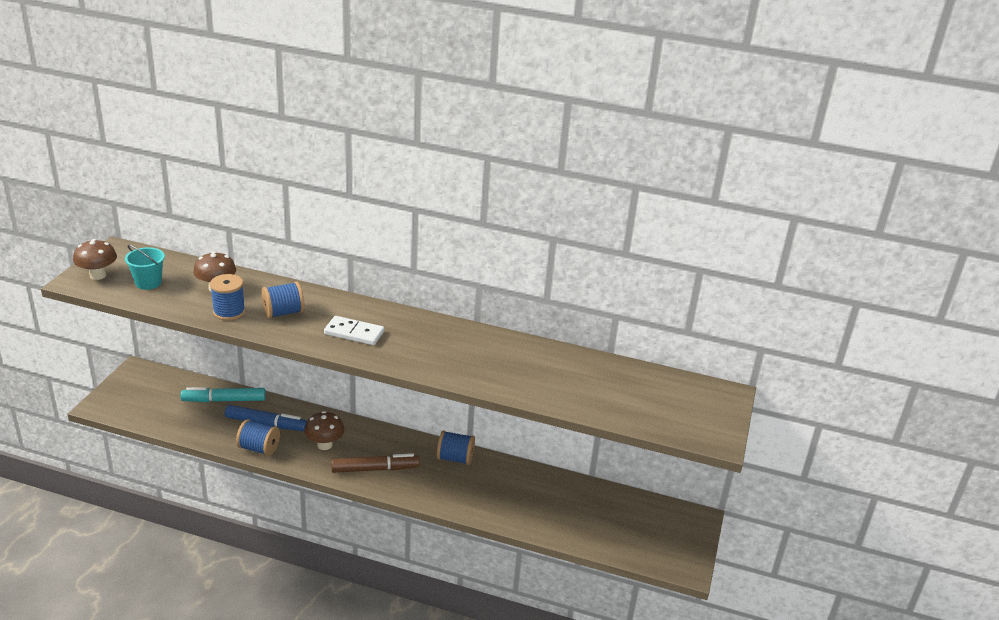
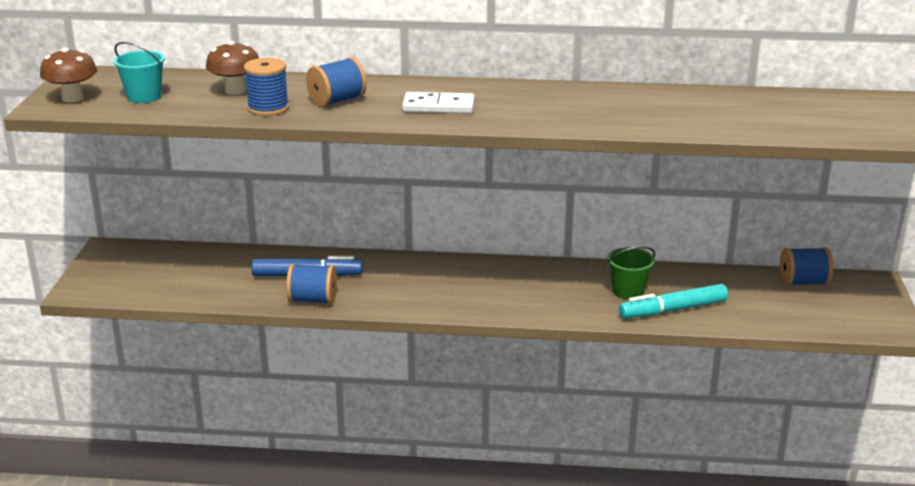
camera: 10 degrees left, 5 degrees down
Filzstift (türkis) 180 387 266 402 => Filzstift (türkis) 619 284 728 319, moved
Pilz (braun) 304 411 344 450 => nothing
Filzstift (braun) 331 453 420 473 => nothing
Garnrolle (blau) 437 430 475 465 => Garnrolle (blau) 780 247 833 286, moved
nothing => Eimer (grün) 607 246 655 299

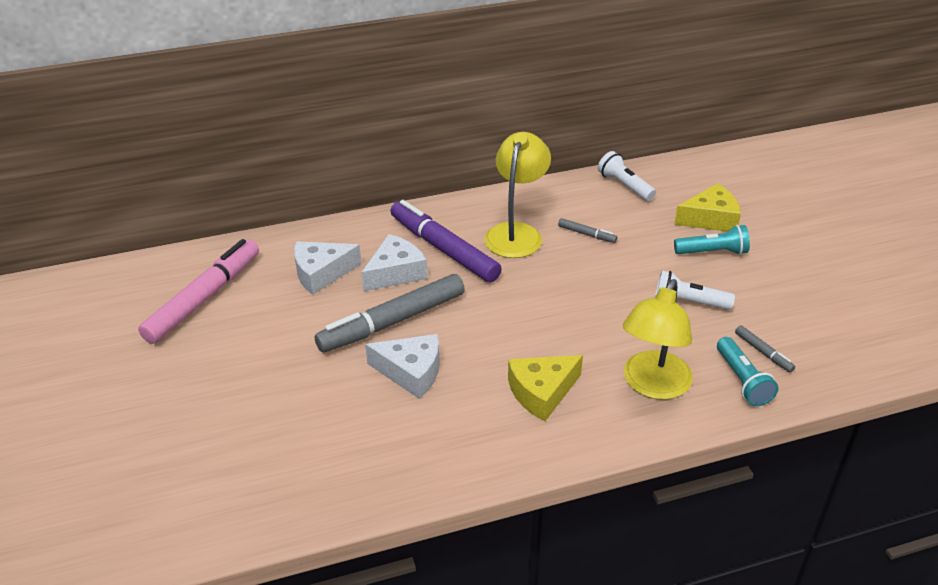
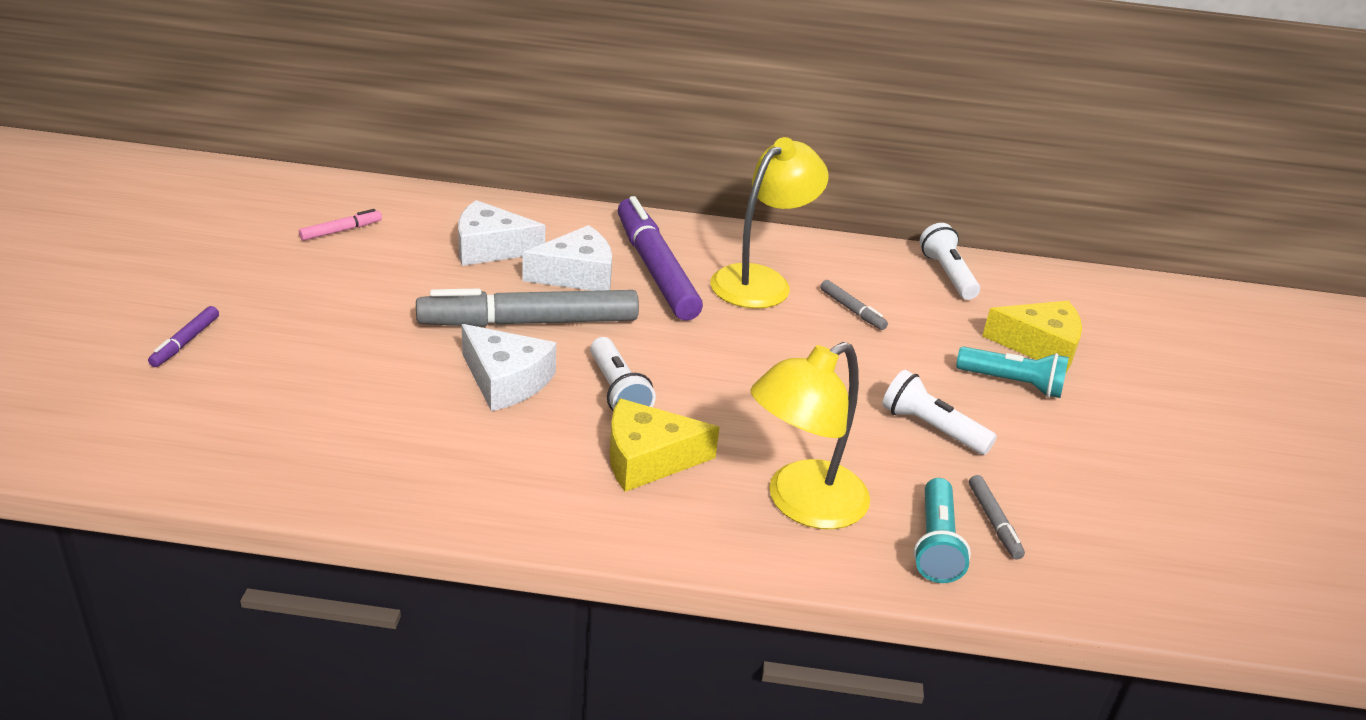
camera: 20 degrees right, 5 degrees down
Filzstift (rosa) 138 239 259 344 => Filzstift (rosa) 299 209 382 241, x0.42
nothing => Filzstift (lila) 148 306 219 367
nothing => Taschenlampe (weiß) 590 337 656 411

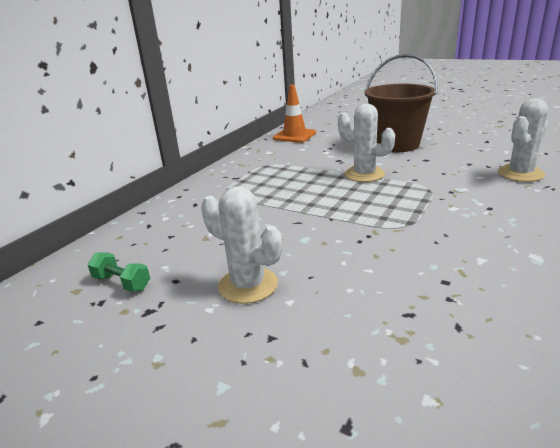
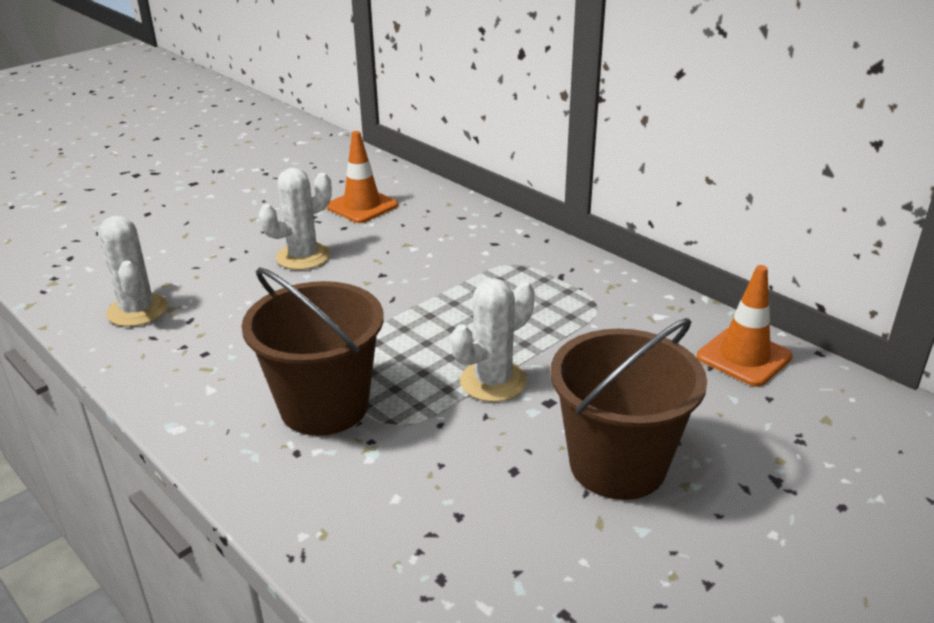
camera: 105 degrees right, 5 degrees up
Hantel (grün) 87 253 150 292 => Leitkegel (orange) 327 131 398 223
Kaktus (weiß) 498 98 548 182 => Kaktus (weiß) 98 216 168 327, moved
nothing => Eimer (braun) 242 267 384 436

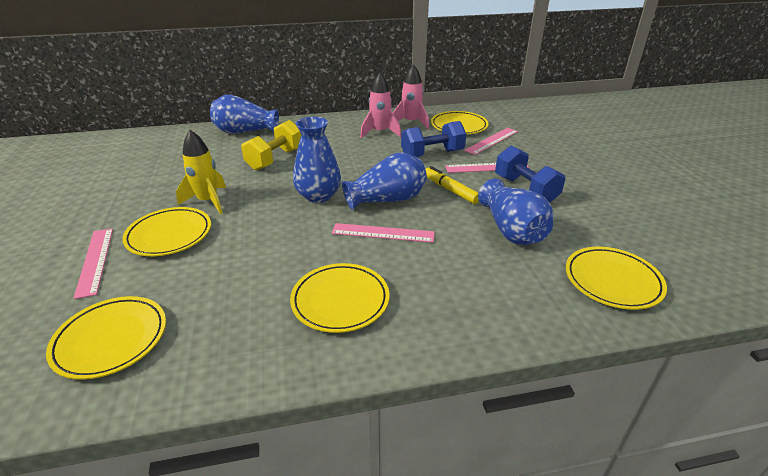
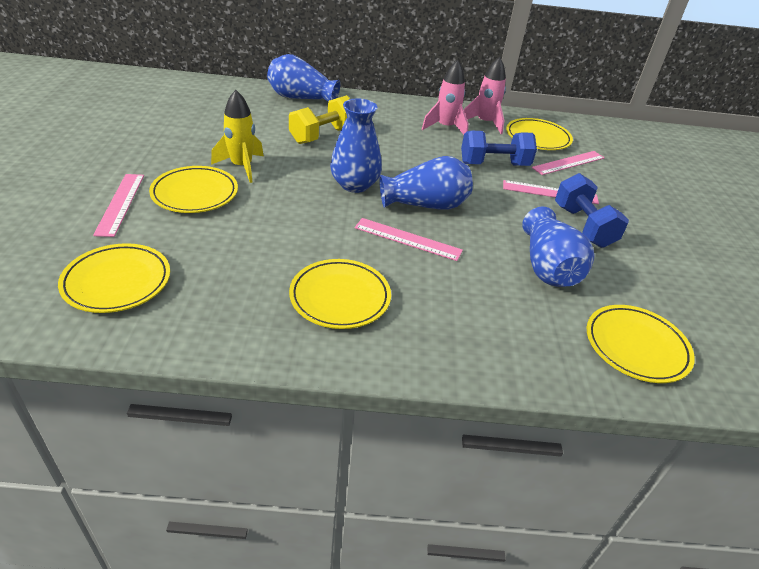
camera: 10 degrees right, 5 degrees up
Filzstift (gelb) 425 166 479 204 => nothing

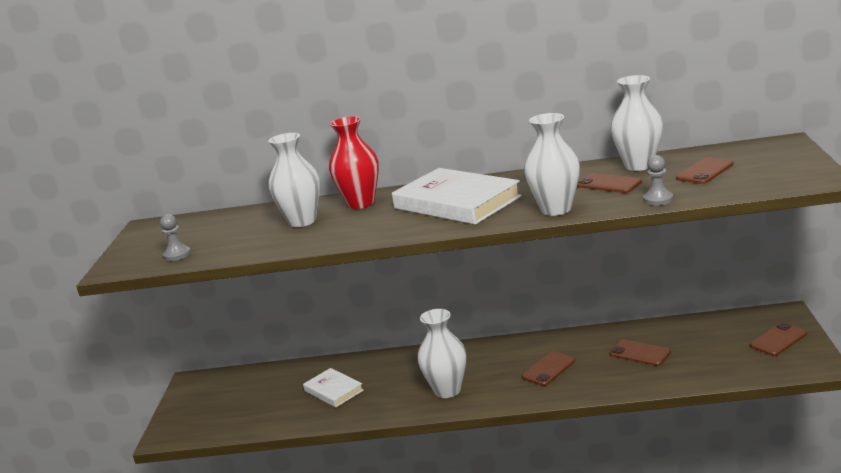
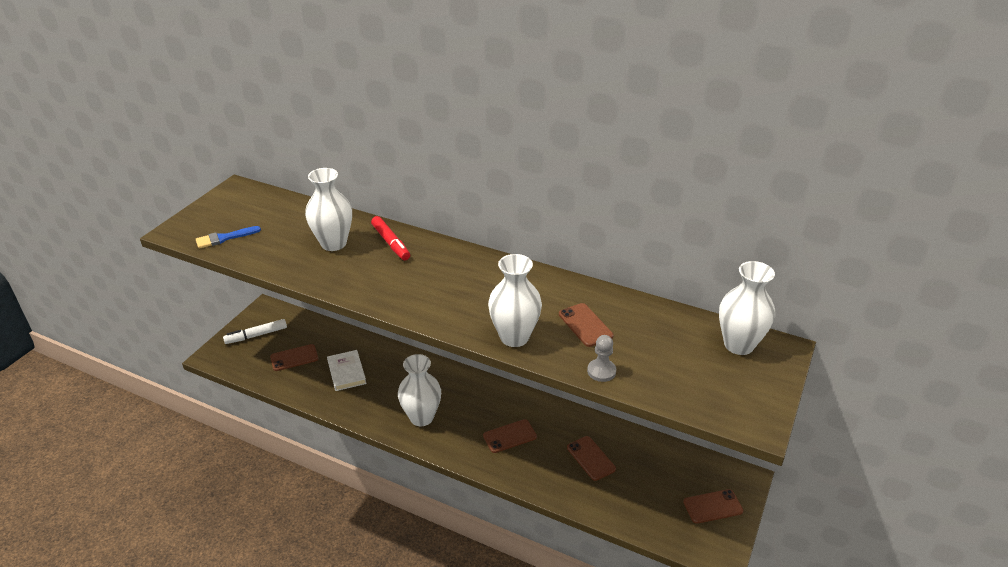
camera: 20 degrees right, 15 degrees up
Bauer (grau) 160 214 191 261 => Pinsel (blau) 196 226 261 249
Vase (rot) 329 116 379 209 => Filzstift (rot) 371 216 410 260
Buch (weiß) 392 168 522 225 => nothing
Vase (weiß) 610 75 663 171 => Vase (weiß) 719 261 775 355, moved
Handy (braun) 676 157 734 184 => Handy (braun) 270 344 318 371, moved
nothing => Filzstift (weiß) 223 319 287 344

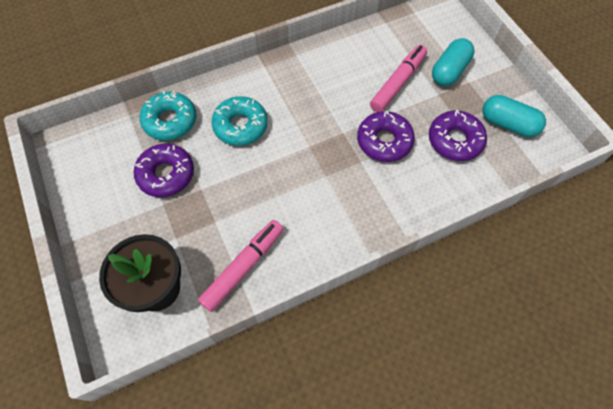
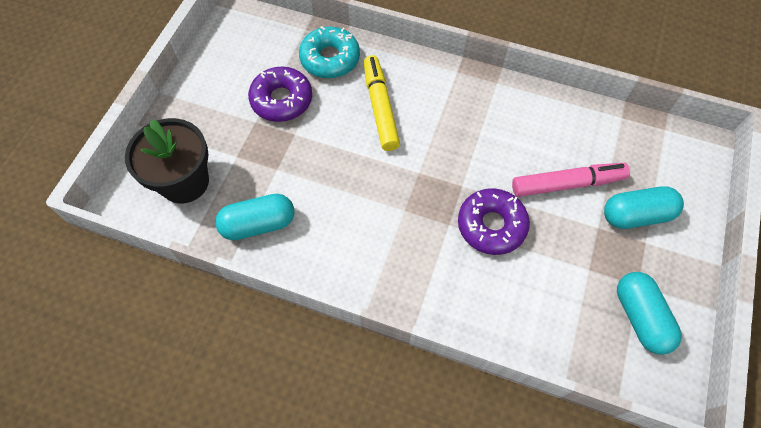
camera: 45 degrees right, 0 degrees up
Filzstift (rosa) 198 220 283 312 => Kapsel (türkis) 215 194 295 240
Donut (türkis) 211 96 268 146 => Filzstift (gelb) 364 55 400 151
Donut (lila) 429 110 487 161 => nothing

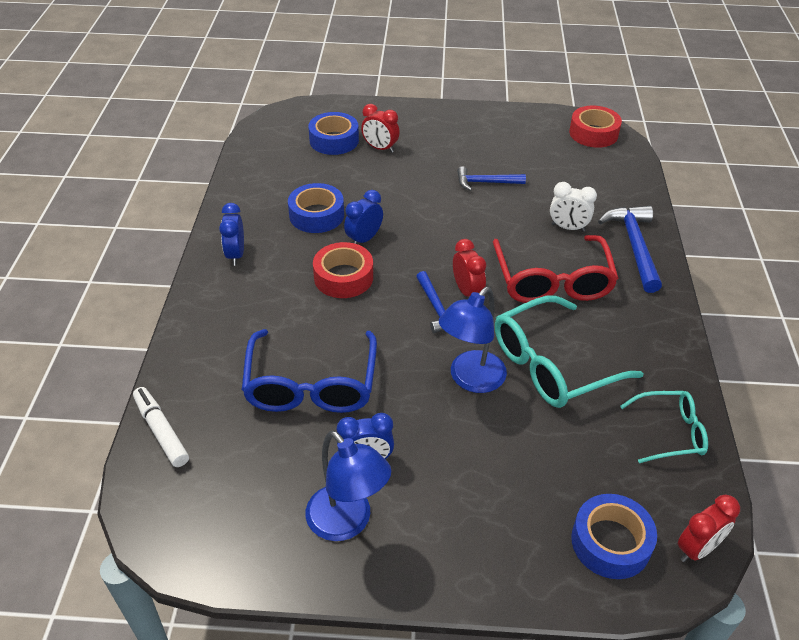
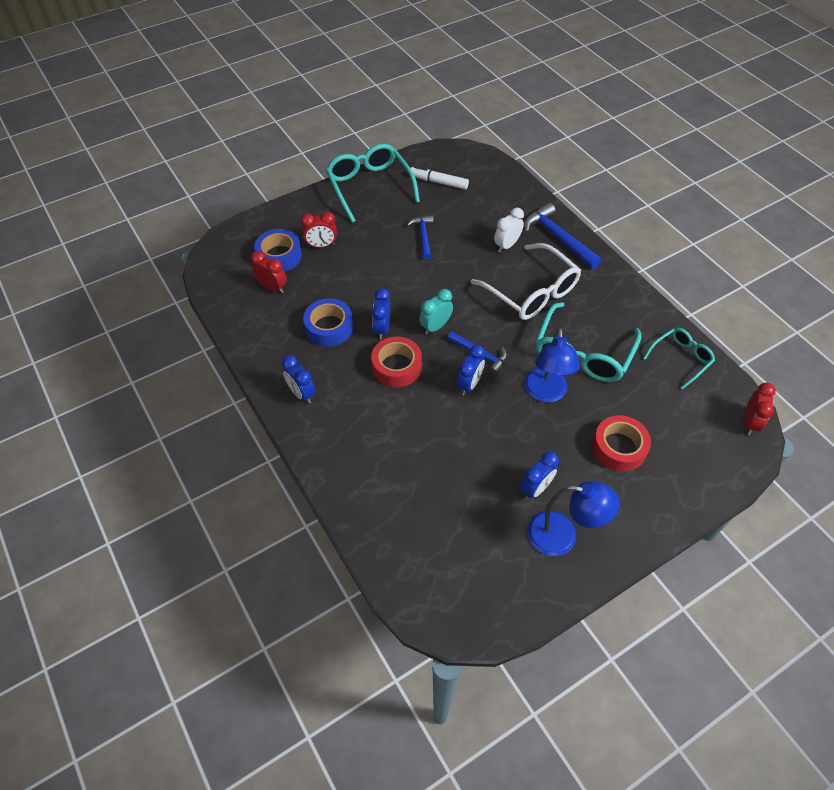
camera: 35 degrees left, 10 degrees up
Filzstift (weiß) 133 387 189 467 => Filzstift (weiß) 411 166 469 190, moved
Brille (blau) 242 329 377 413 => nothing
Wecker (rot) 453 239 486 297 => Wecker (rot) 251 251 287 293, moved
Hammer (blau) 457 166 526 191 => Hammer (blau) 407 215 433 260, 120 degrees clockwise
Brille (rot) 493 235 619 303 => Brille (weiß) 470 243 581 320
Wecker (weiß) 550 182 597 232 => Wecker (weiß) 494 208 524 252, 150 degrees clockwise
Klebeband (rot) 569 106 622 148 => Klebeband (rot) 592 415 651 472, moved
Klebeband (blau) 571 494 657 579 => nothing
nothing => Brille (türkis) 326 143 420 223
nothing => Wecker (türkis) 419 289 453 335
nothing => Wecker (blau) 457 345 485 395

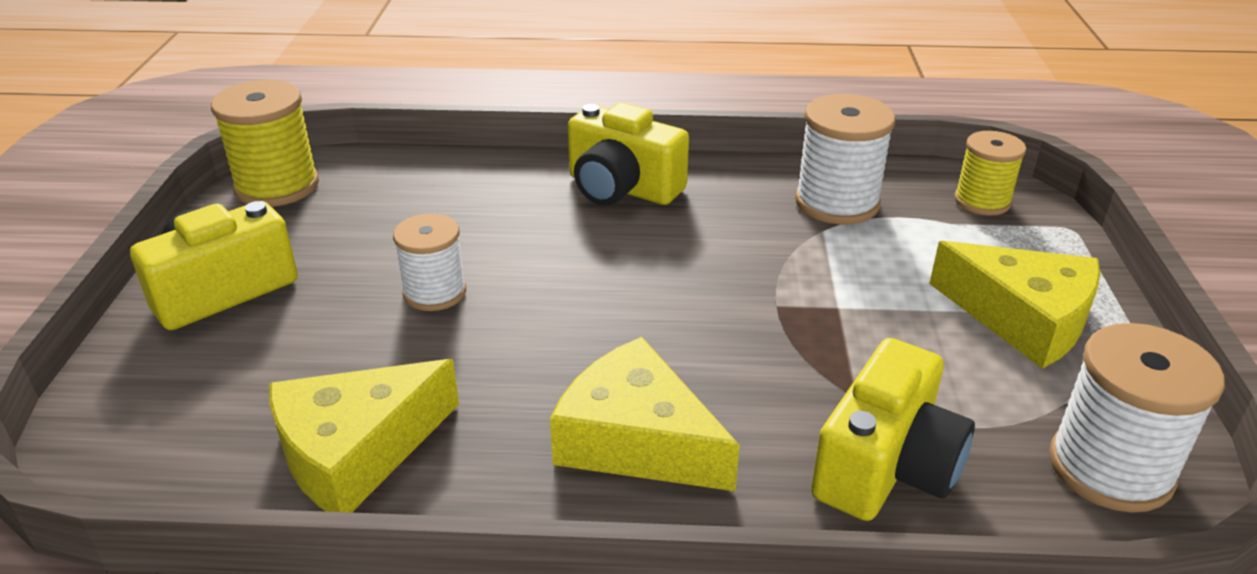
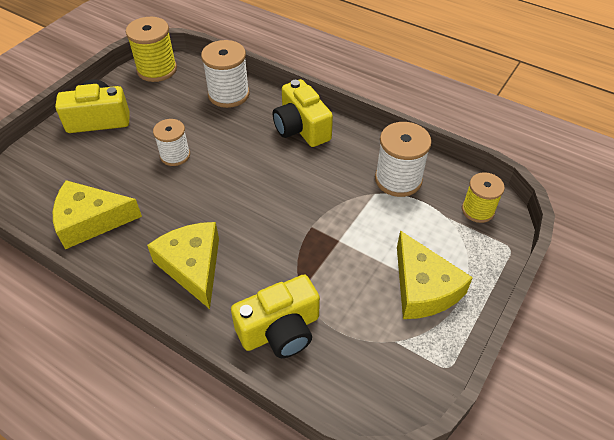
camera: 30 degrees right, 15 degrees up
Garnrolle (weiß) 1049 323 1225 513 => Garnrolle (weiß) 201 40 250 108, moved

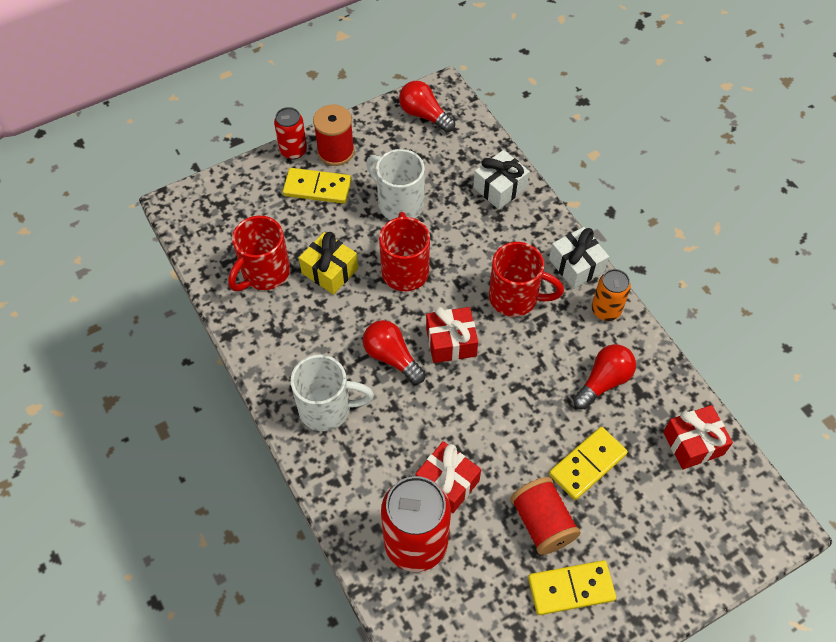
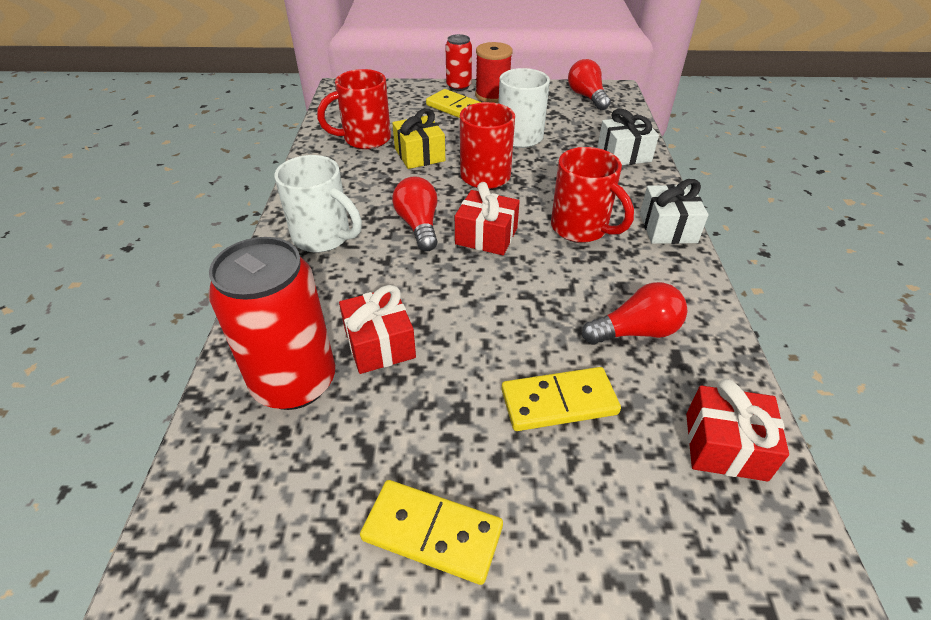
camera: 30 degrees right, 15 degrees down
Garnrolle (rot) 511 477 581 555 => nothing
Dose (orange) 592 269 631 321 => nothing

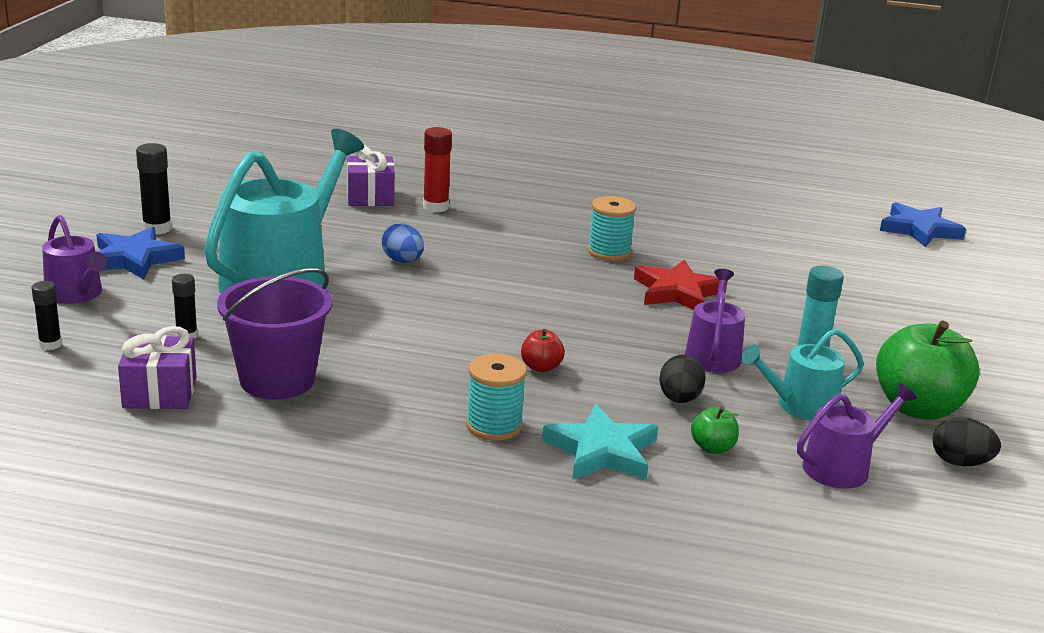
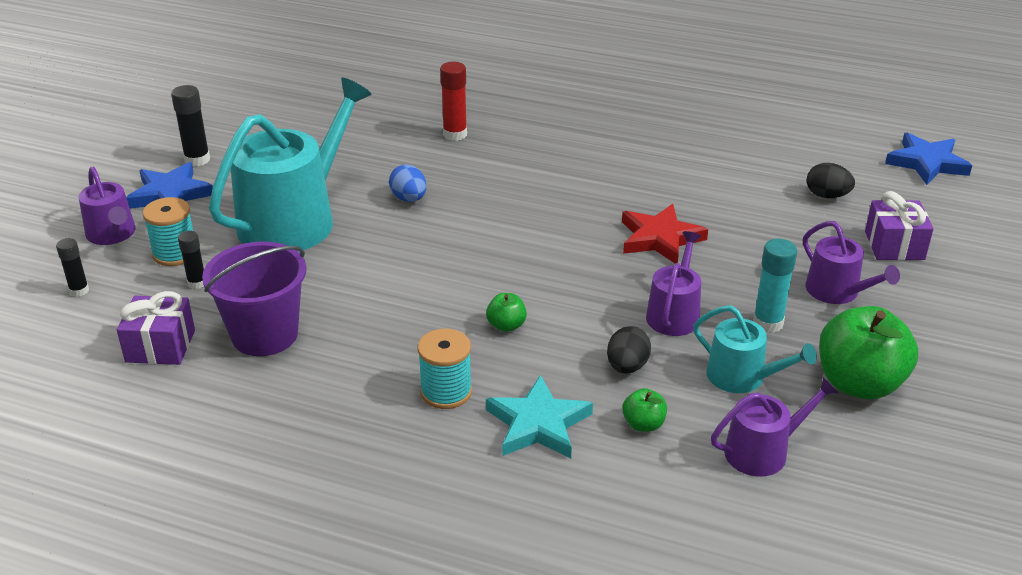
camera: 10 degrees right, 10 degrees up
Geschenk (lila) 347 145 395 206 => Geschenk (lila) 865 191 934 260, moved
Apfel (rot) 521 329 565 372 => Apfel (grün) 486 293 527 332
Garnrolle (türkis) 588 196 636 261 => Garnrolle (türkis) 142 197 193 266, moved
Gießkanne (türkis) 741 328 864 420 => Gießkanne (türkis) 693 305 817 393, 135 degrees counterclockwise
Ei (schwarz) 933 417 1001 466 => Ei (schwarz) 807 163 855 198, moved
nothing => Gießkanne (lila) 803 221 900 304

